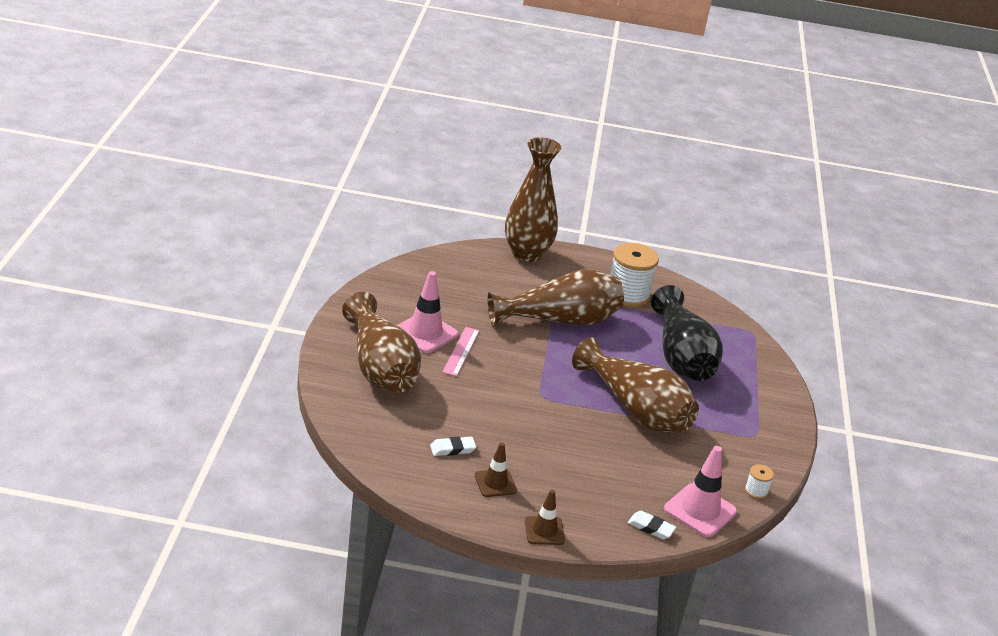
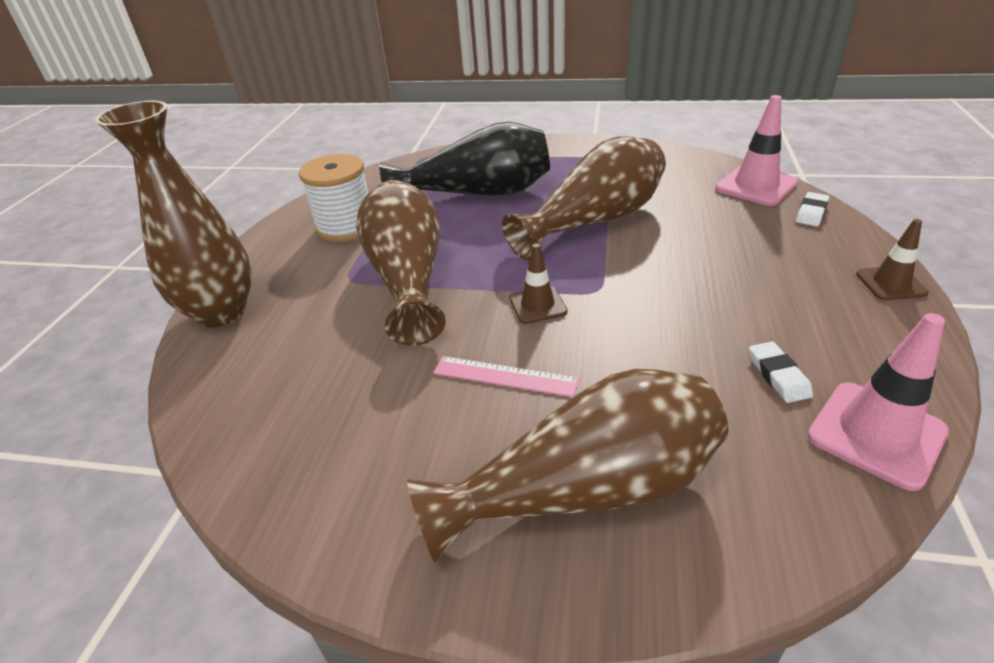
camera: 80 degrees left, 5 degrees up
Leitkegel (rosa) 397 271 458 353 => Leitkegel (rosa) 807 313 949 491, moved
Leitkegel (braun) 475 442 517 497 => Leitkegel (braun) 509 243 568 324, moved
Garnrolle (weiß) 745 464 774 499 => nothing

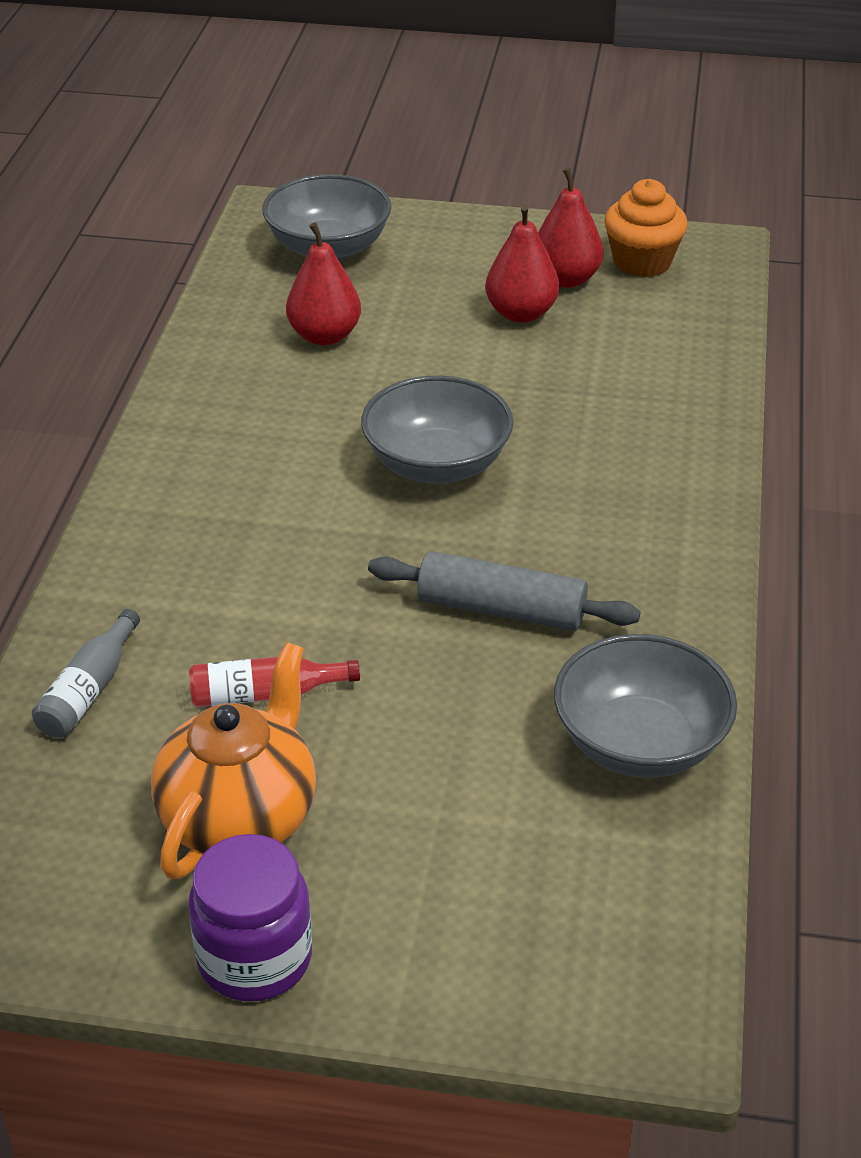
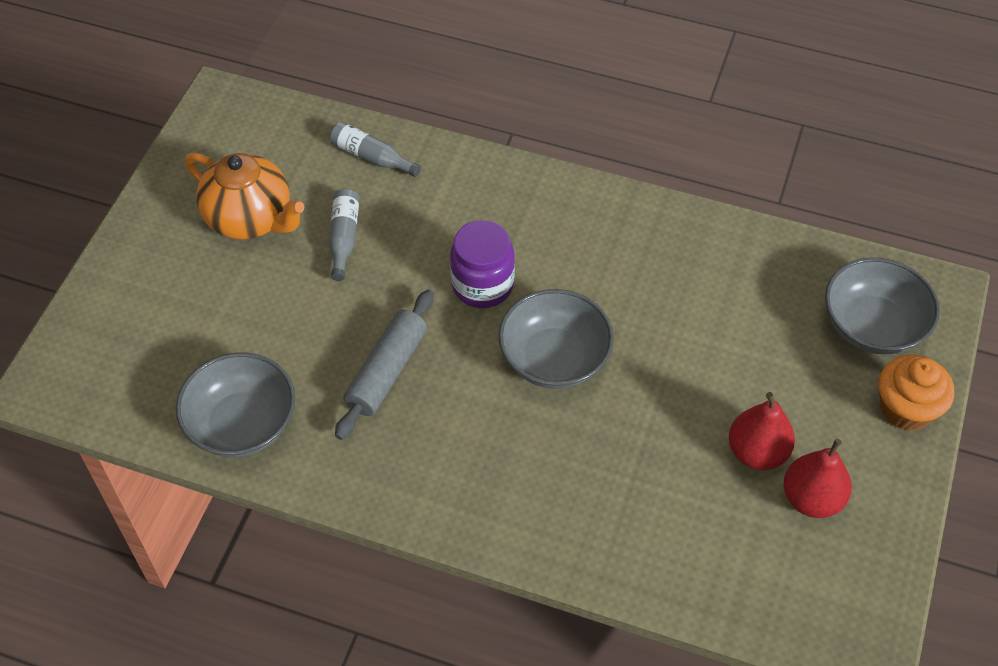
camera: 100 degrees right, 15 degrees up
Einmachglas (lila) 188 834 312 1002 => Einmachglas (lila) 450 220 515 308, moved
Flasche (rot) 189 657 360 707 => Flasche (grau) 328 189 359 281
Birne (rot) 286 222 361 345 => nothing
Muffin (orange) 604 179 688 277 => Muffin (orange) 879 355 955 431, moved

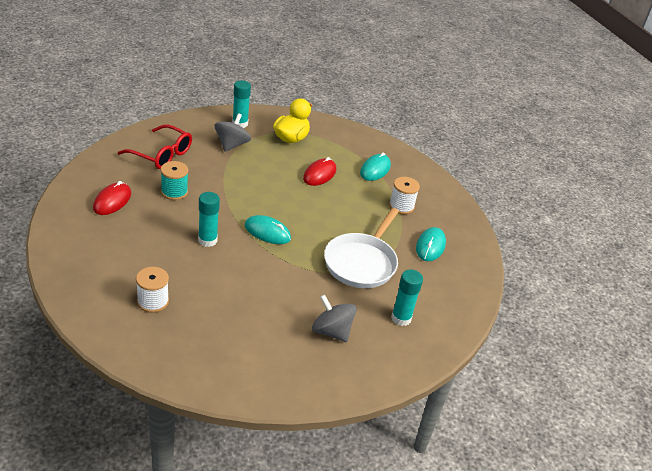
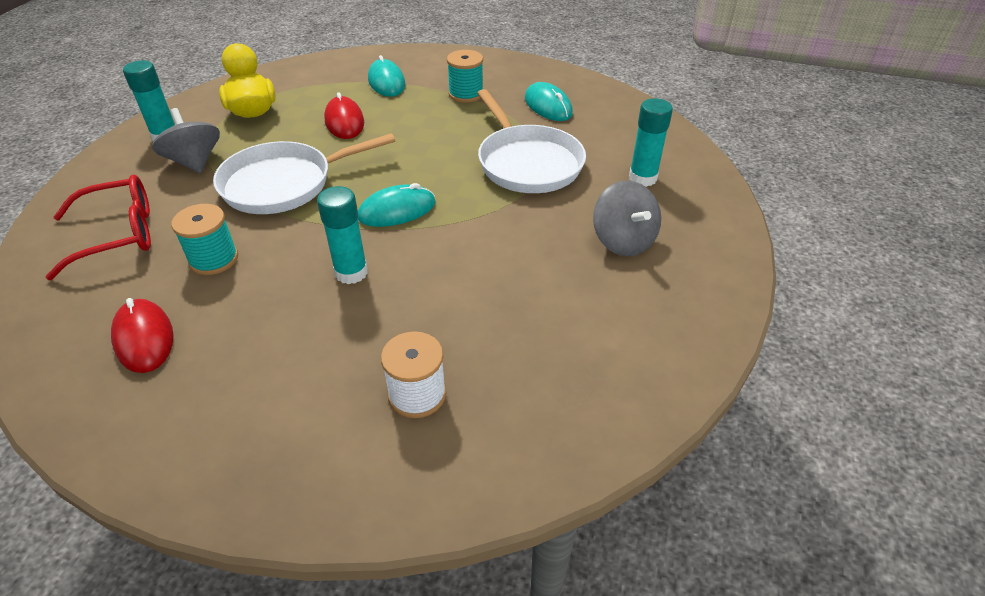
camera: 45 degrees left, 5 degrees up
Kreisel (grau) 312 295 357 342 => Kreisel (grau) 593 181 661 256, 105 degrees counterclockwise
Garnrolle (weiß) 389 177 420 214 => Garnrolle (türkis) 447 50 483 103
nothing => Pfanne (weiß) 213 133 395 214

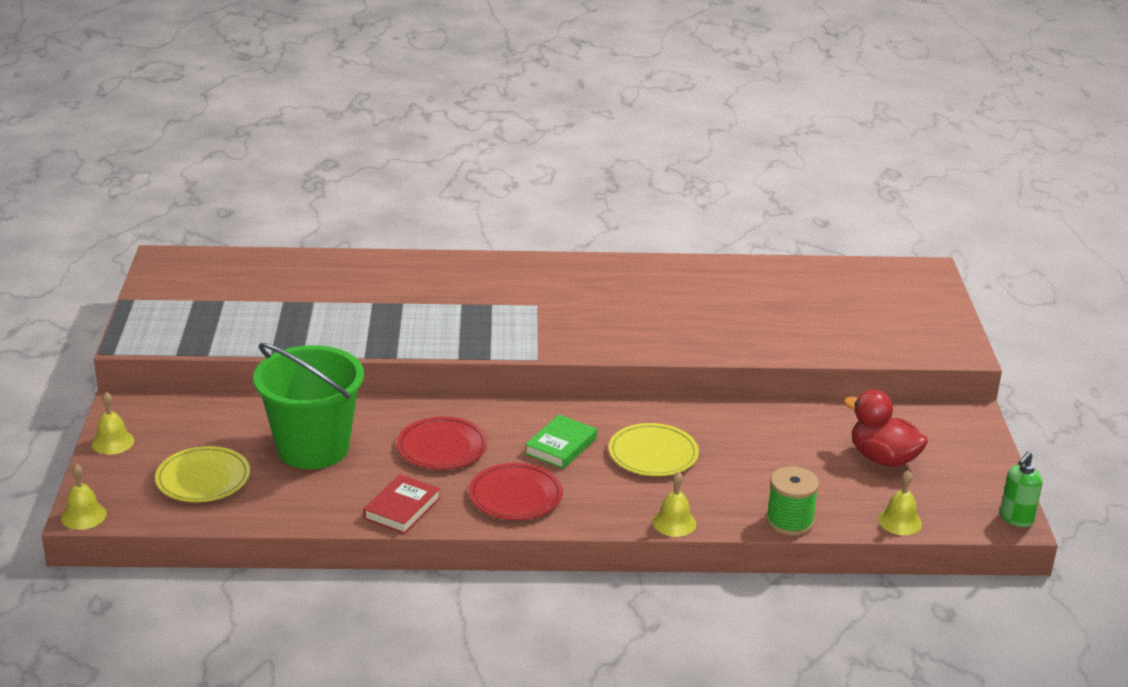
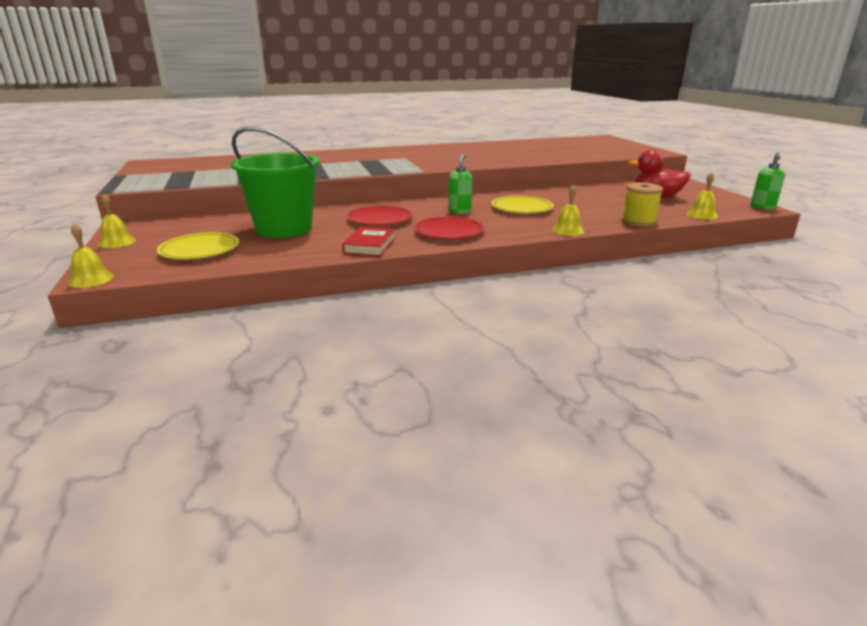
camera: 15 degrees left, 5 degrees down
Buch (grün) 525 415 597 469 => Seifenspender (grün) 448 154 473 214
Garnrolle (grün) 766 466 819 536 => Garnrolle (gelb) 622 182 663 227

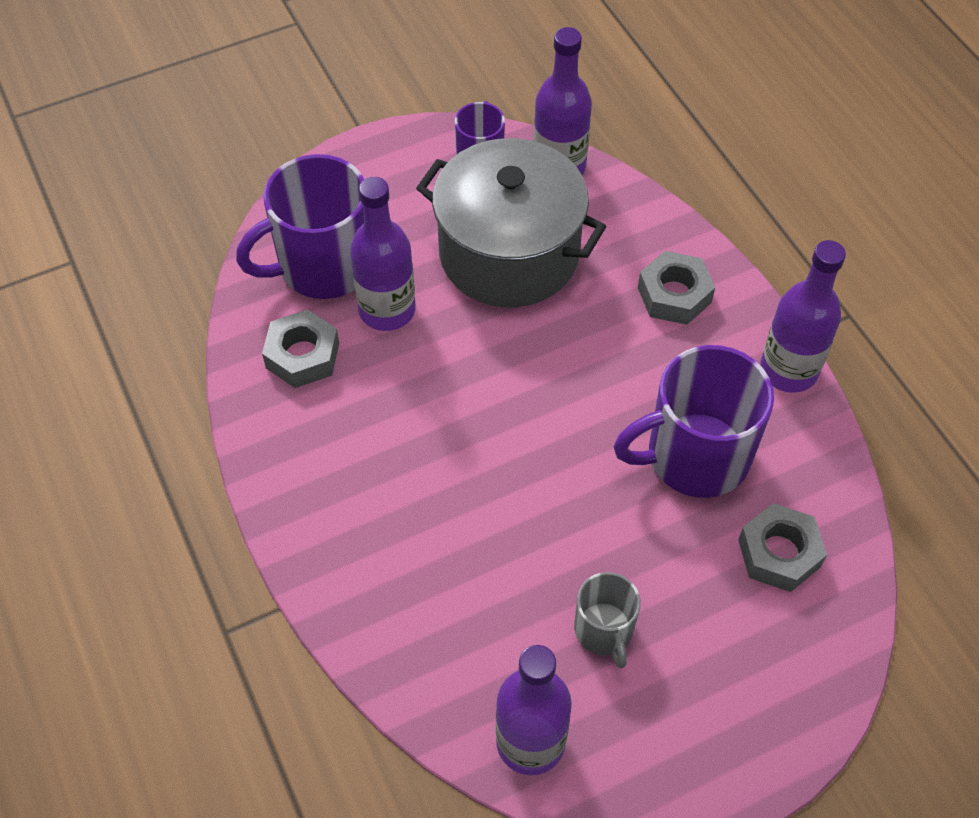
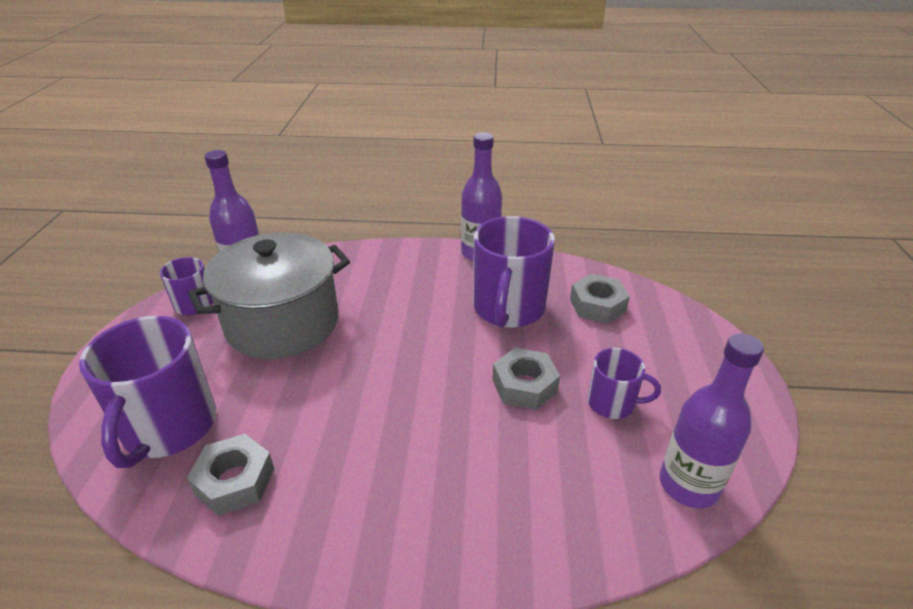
camera: 60 degrees left, 20 degrees down
Flasche (lila) 350 177 416 331 => nothing
Tasse (grau) 574 572 641 668 => Tasse (lila) 588 348 661 419
Sechskantmutter (grau) 638 251 715 325 => Sechskantmutter (grau) 492 348 560 410, moved

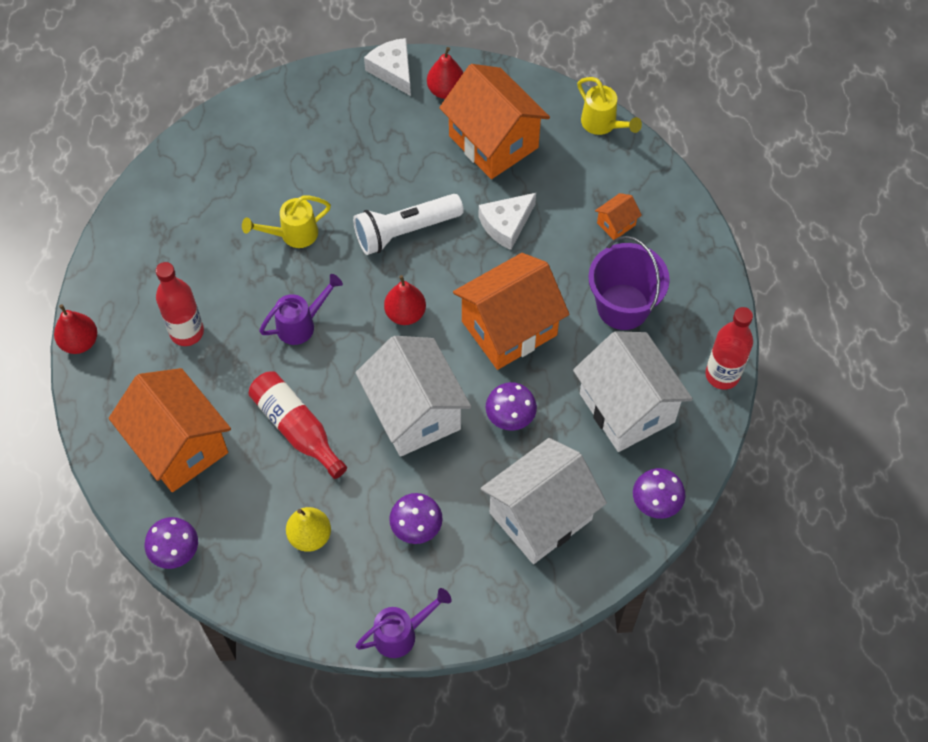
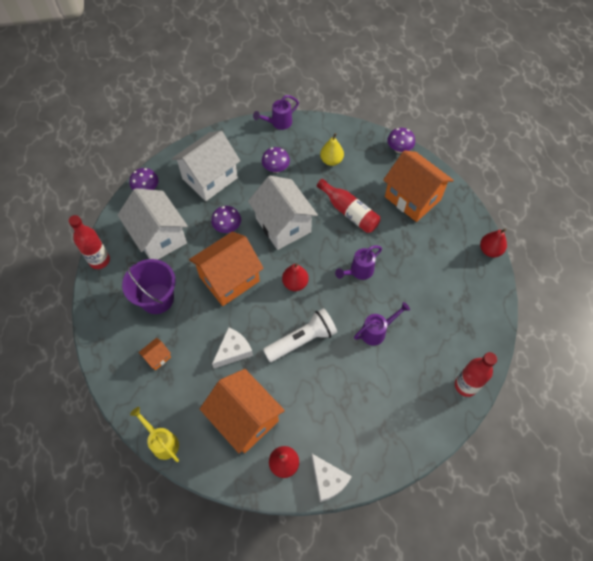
camera: 175 degrees right, 0 degrees up
Flasche (rot) 156 262 204 346 => Flasche (rot) 455 352 497 397, moved
Gießkanne (gelb) 242 196 331 248 => Gießkanne (lila) 354 302 410 346

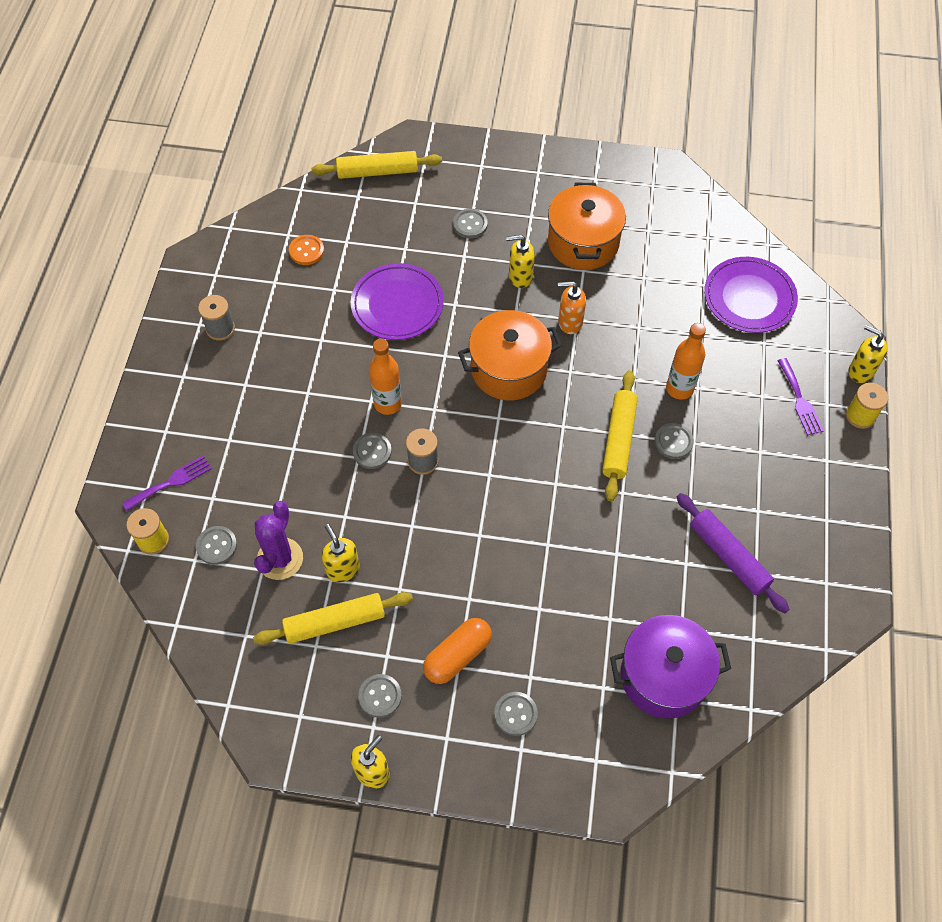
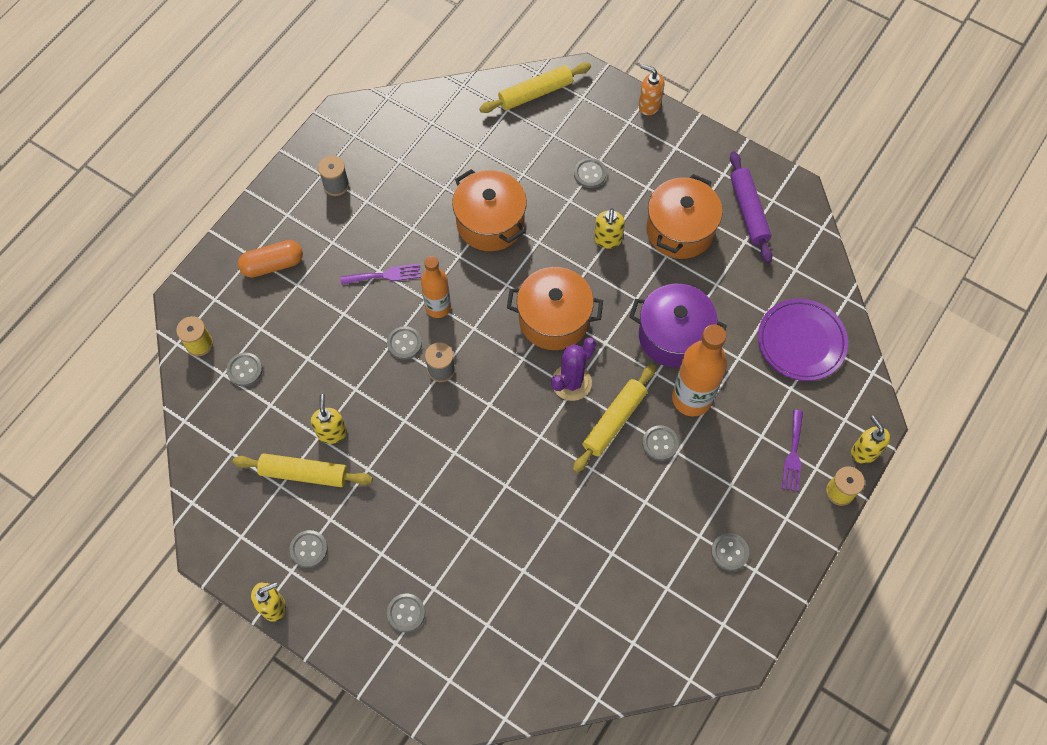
camera: 25 degrees right, 5 degrees up
Gabel (lila) 122 455 212 511 => Gabel (lila) 340 264 421 285, moved
Kaktus (lila) 254 501 303 580 => Kaktus (lila) 551 337 596 401, moved
Knopf (orange) 289 235 324 265 => nothing
Nudelholz (gelb) 311 151 442 179 => Nudelholz (gelb) 479 62 591 113, 45 degrees counterclockwise
Teller (lila) 351 263 444 340 => Kochtopf (orange) 452 169 527 251
Kapsel (orange) 423 618 492 684 => Kapsel (orange) 238 240 303 278, moved
Seifenspender (gelb) 506 235 535 288 => Seifenspender (gelb) 594 208 625 249, 105 degrees counterclockwise
Seifenspender (orange) 558 282 586 334 => Seifenspender (orange) 638 64 664 115, moved
Kochtopf (lila) 610 615 731 718 => Kochtopf (lila) 629 284 727 367, moved
Flasche (orange) 666 323 706 400 => Flasche (orange) 672 324 727 416, x1.54
Nudelholz (lila) 677 493 789 613 => Nudelholz (lila) 730 151 772 263, moved
nothing => Knopf (grau) 711 533 749 571

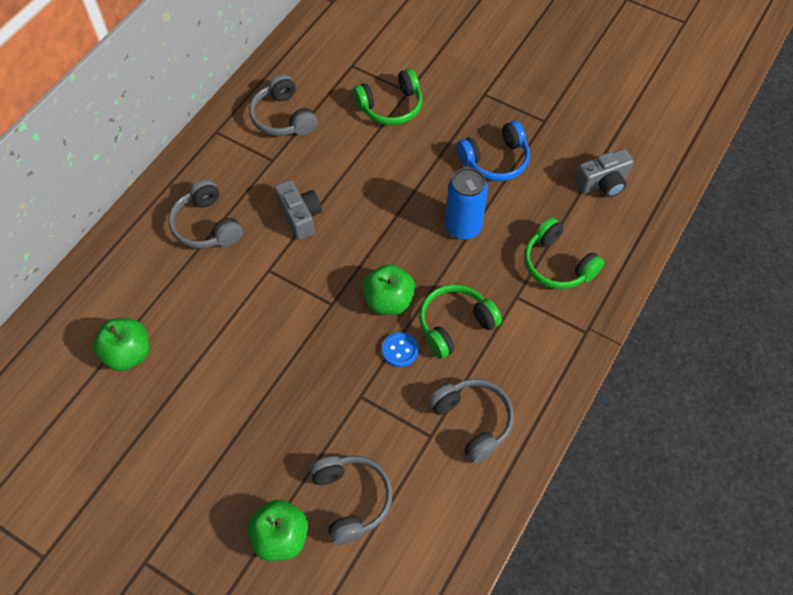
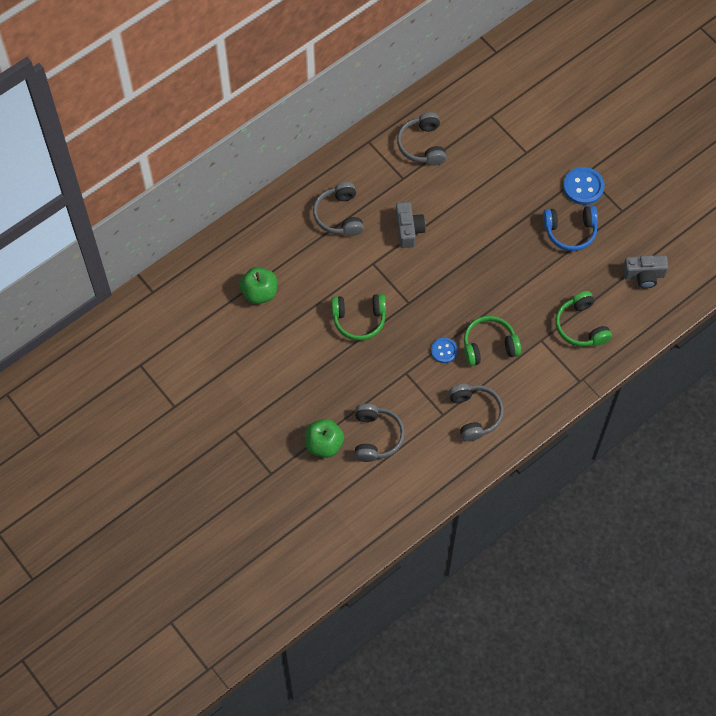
camera: 20 degrees right, 5 degrees up
Kopfhörer (grün) 353 68 422 125 => Kopfhörer (grün) 331 294 386 341, moved
Apfel (grün) 363 264 416 315 => nothing
Dose (blau) 445 168 488 240 => nothing
nothing => Knopf (blau) 563 167 604 205

